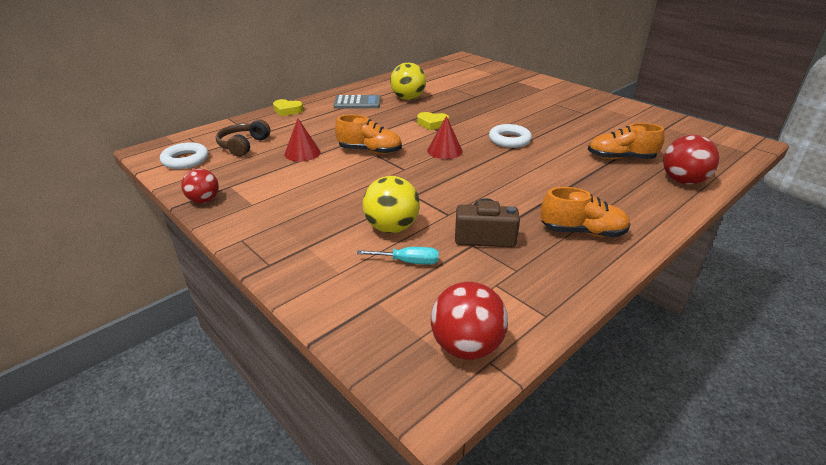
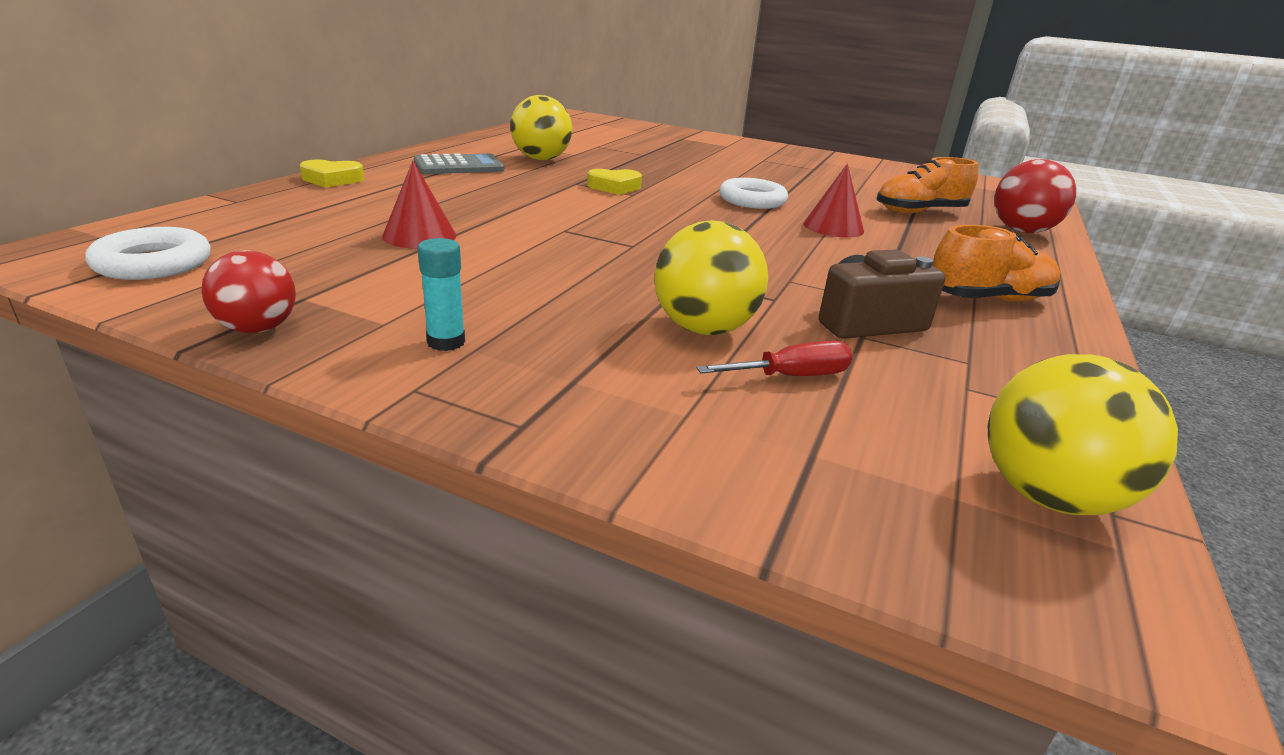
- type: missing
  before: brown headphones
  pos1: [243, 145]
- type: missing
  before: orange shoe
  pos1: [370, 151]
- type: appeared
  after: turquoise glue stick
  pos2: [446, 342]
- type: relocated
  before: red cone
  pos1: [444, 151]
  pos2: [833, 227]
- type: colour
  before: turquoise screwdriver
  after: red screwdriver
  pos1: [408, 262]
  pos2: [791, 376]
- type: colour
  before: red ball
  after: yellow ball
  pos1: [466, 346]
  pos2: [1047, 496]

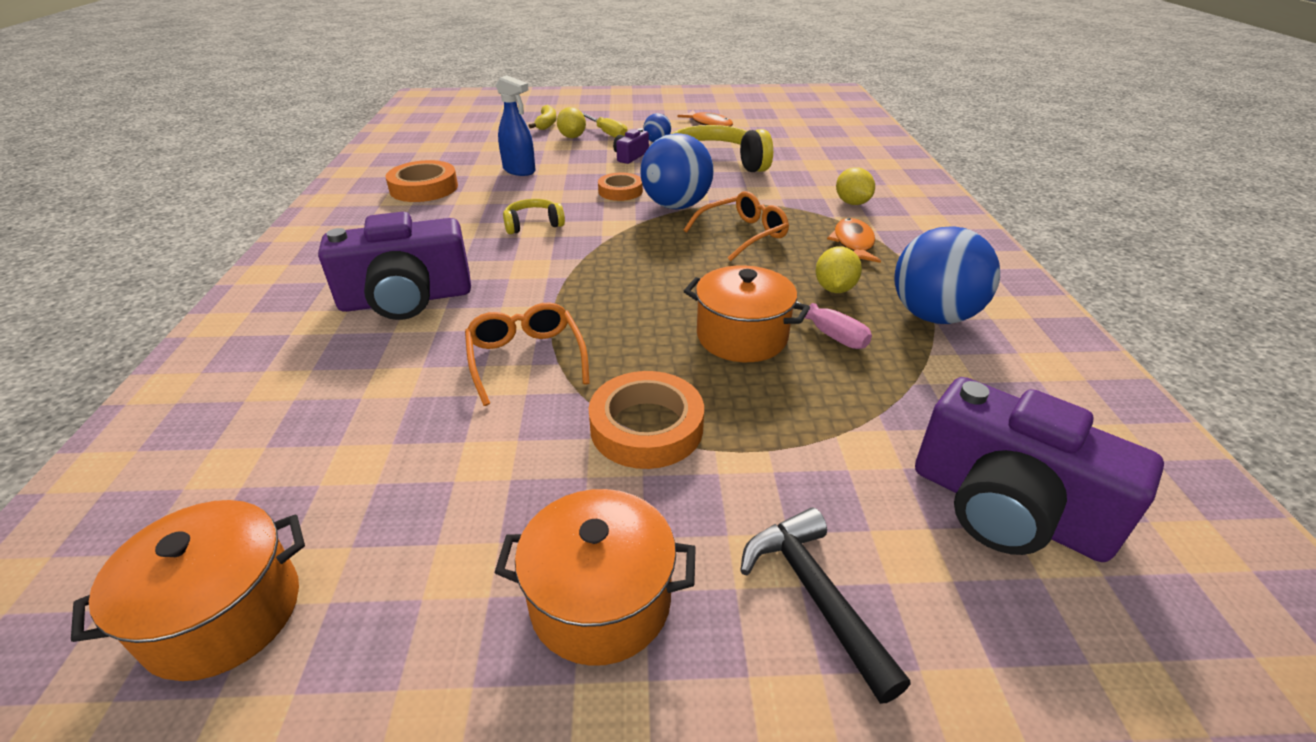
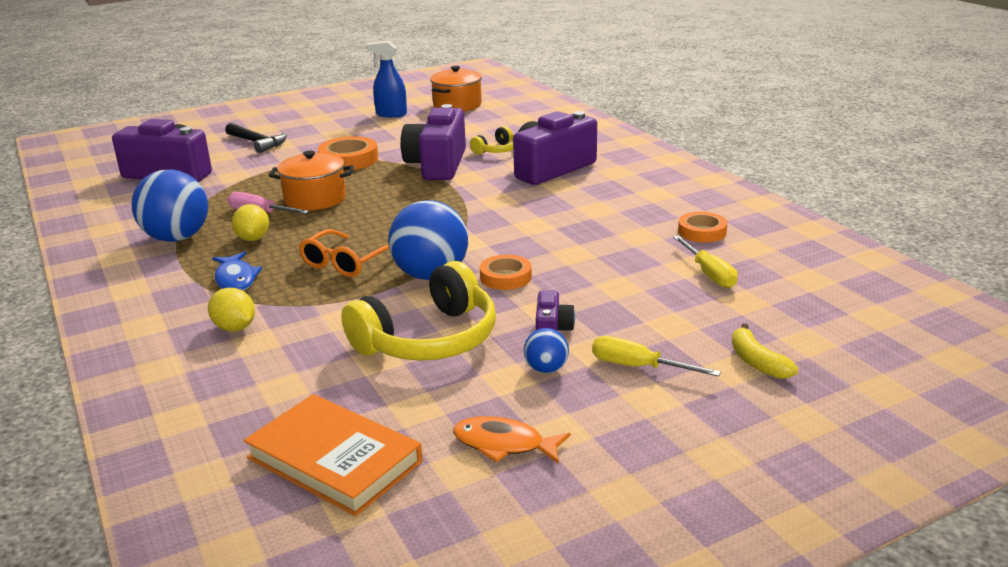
- type: missing
  before: orange pot
  pos1: [600, 601]
- type: missing
  before: yellow lemon
  pos1: [572, 137]
- type: appeared
  after: orange book
  pos2: [334, 459]
- type: appeared
  after: yellow screwdriver
  pos2: [709, 274]
- type: relocated
  before: blue spray bottle
  pos1: [519, 171]
  pos2: [391, 114]
- type: relocated
  before: yellow headphones
  pos1: [533, 224]
  pos2: [497, 150]
- type: exchanged
  before: orange glasses
  after: purple camera
  pos1: [526, 359]
  pos2: [437, 165]
- type: colour
  before: orange fish
  after: blue fish
  pos1: [853, 243]
  pos2: [236, 279]
- type: size
  before: orange tape
  pos1: [424, 188]
  pos2: [702, 232]
  scale: 0.66

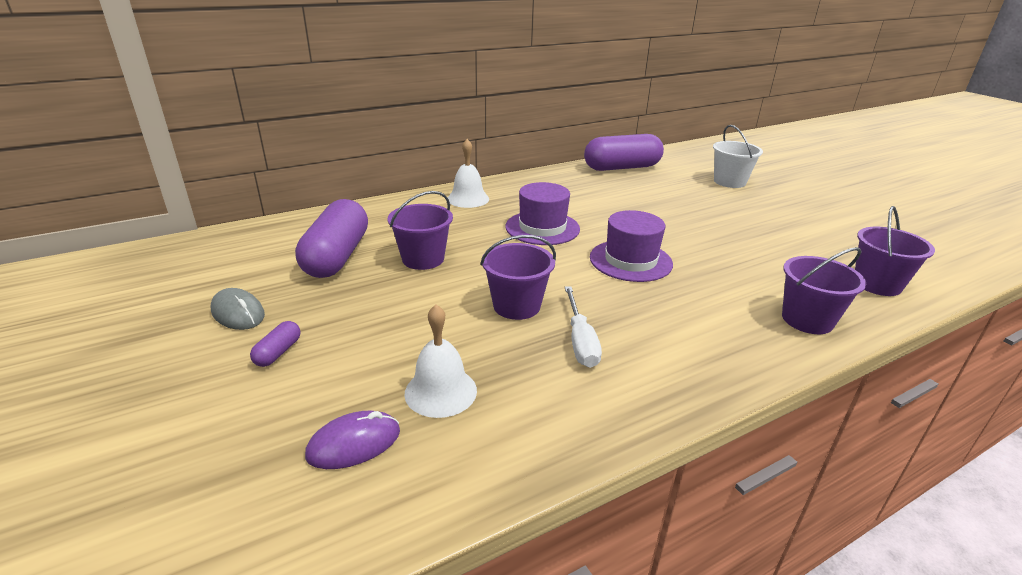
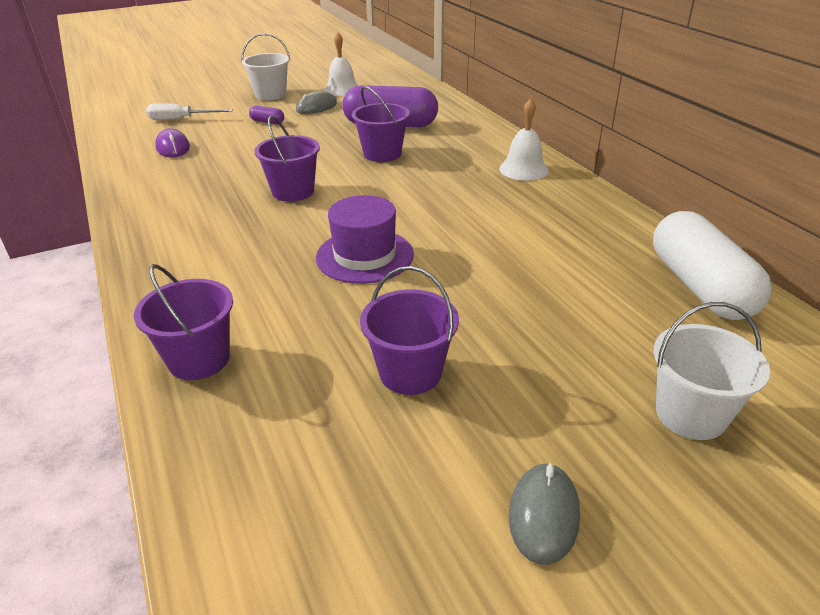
- type: missing
  before: purple hat
  pos1: [542, 228]
- type: appeared
  after: white bucket
  pos2: [270, 95]
- type: appeared
  after: grey mouse
  pos2: [543, 515]
- type: relocated
  before: white bell
  pos1: [440, 391]
  pos2: [342, 89]
- type: relocated
  before: white screwdriver
  pos1: [580, 341]
  pos2: [181, 119]
- type: relocated
  before: purple bucket
  pos1: [877, 284]
  pos2: [410, 373]
- type: colour
  before: purple capsule
  after: white capsule
  pos1: [622, 167]
  pos2: [700, 287]

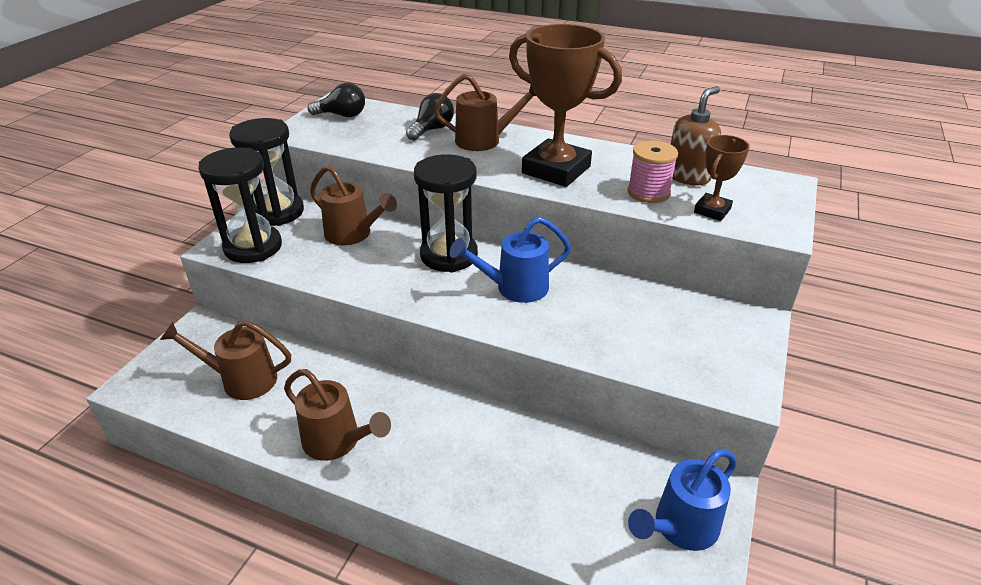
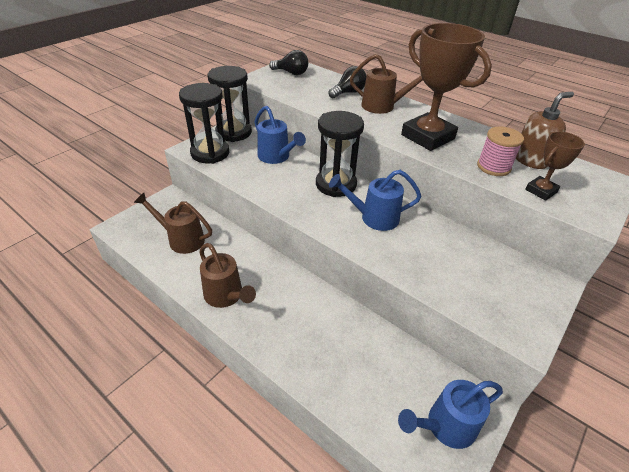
- type: colour
  before: brown watering can
  after: blue watering can
  pos1: [353, 235]
  pos2: [276, 157]

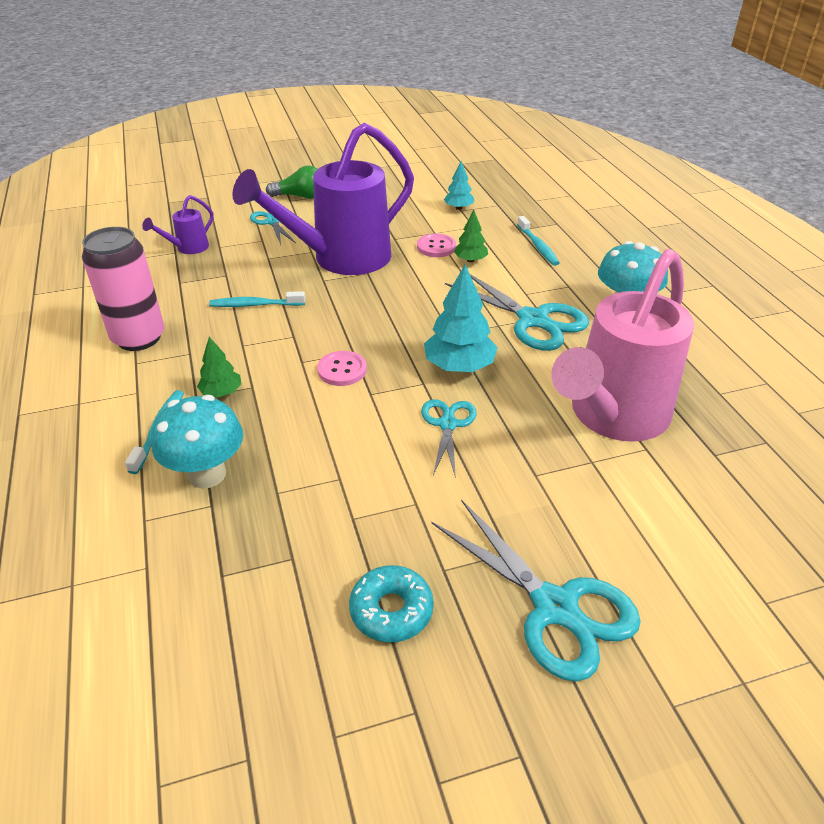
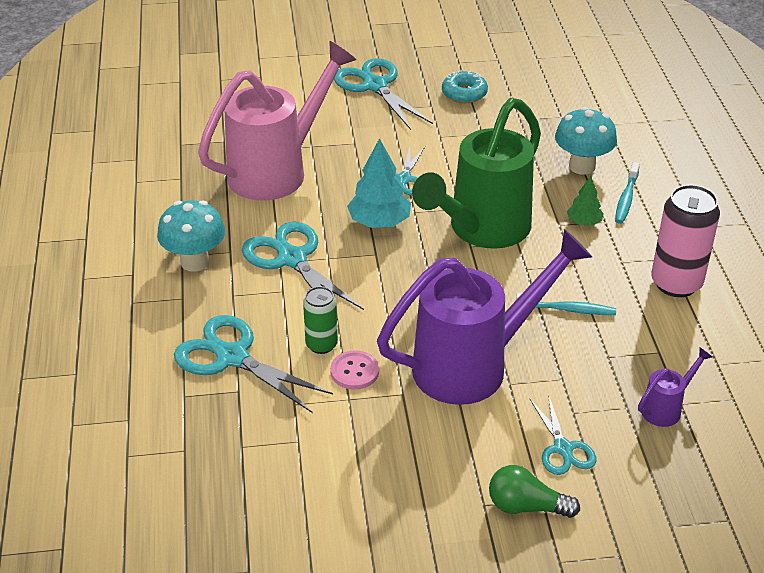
- type: missing
  before: turquoise tree
  pos1: [458, 208]
- type: exchanged
  before: pink button
  after: green watering can
  pos1: [342, 370]
  pos2: [482, 230]
- type: exchanged
  before: green tree
  after: green can
  pos1: [470, 260]
  pos2: [321, 345]
- type: exchanged
  before: turquoise toothbrush
  after: turquoise scissors
  pos1: [538, 246]
  pos2: [232, 357]

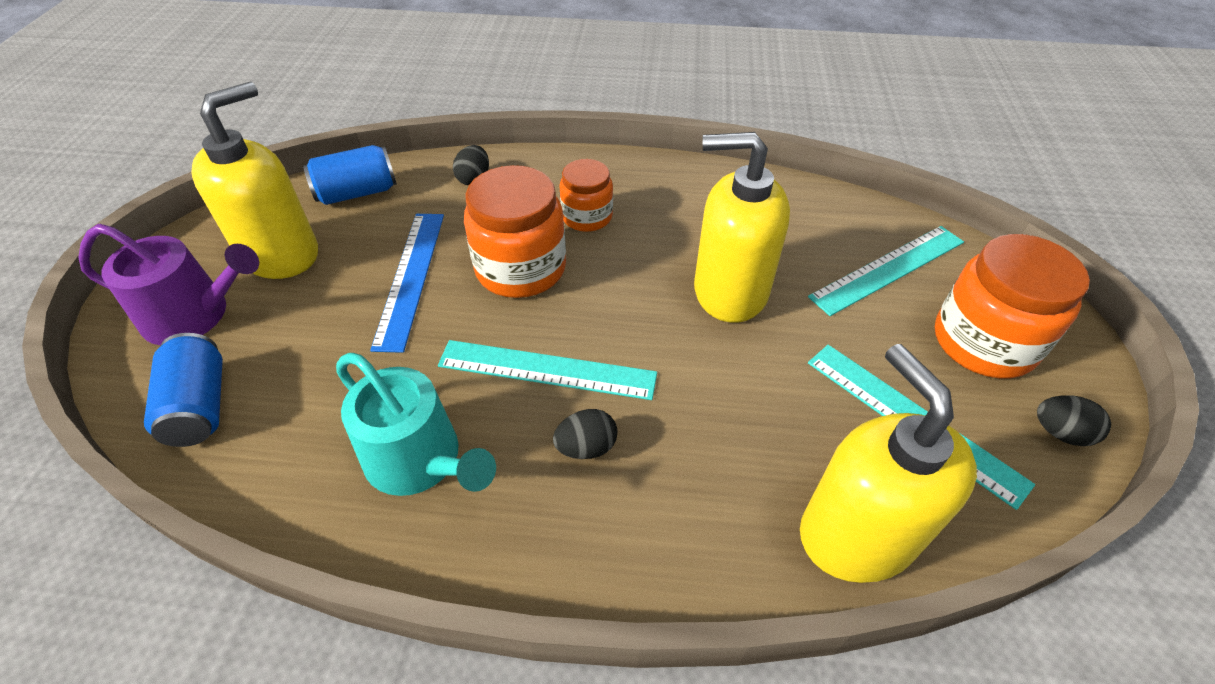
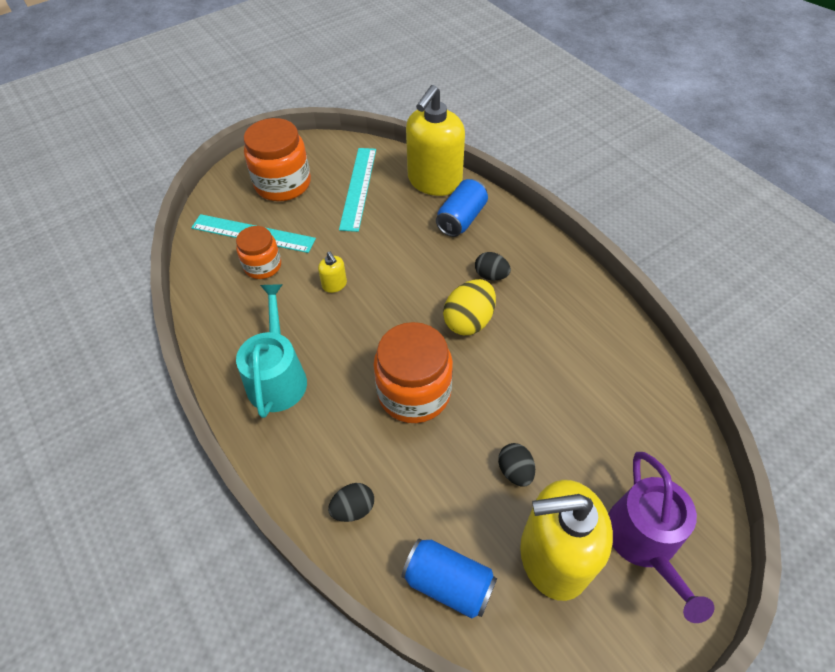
- type: missing
  before: blue ruler
  pos1: [410, 277]
- type: relocated
  before: blue can
  pos1: [200, 406]
  pos2: [461, 219]
- type: relocated
  before: turquoise watering can
  pos1: [420, 460]
  pos2: [277, 377]
- type: relocated
  before: orange jar
  pos1: [587, 217]
  pos2: [263, 266]
- type: relocated
  before: black egg
  pos1: [1060, 433]
  pos2: [515, 471]
- type: exchanged
  before: turquoise ruler
  after: yellow egg
  pos1: [547, 369]
  pos2: [469, 321]
- type: spun
  before: purple watering can
  pos1: [195, 315]
  pos2: [645, 541]
  turn: -150
- type: size
  before: yellow soap dispenser
  pos1: [729, 291]
  pos2: [334, 285]
  scale: 0.4

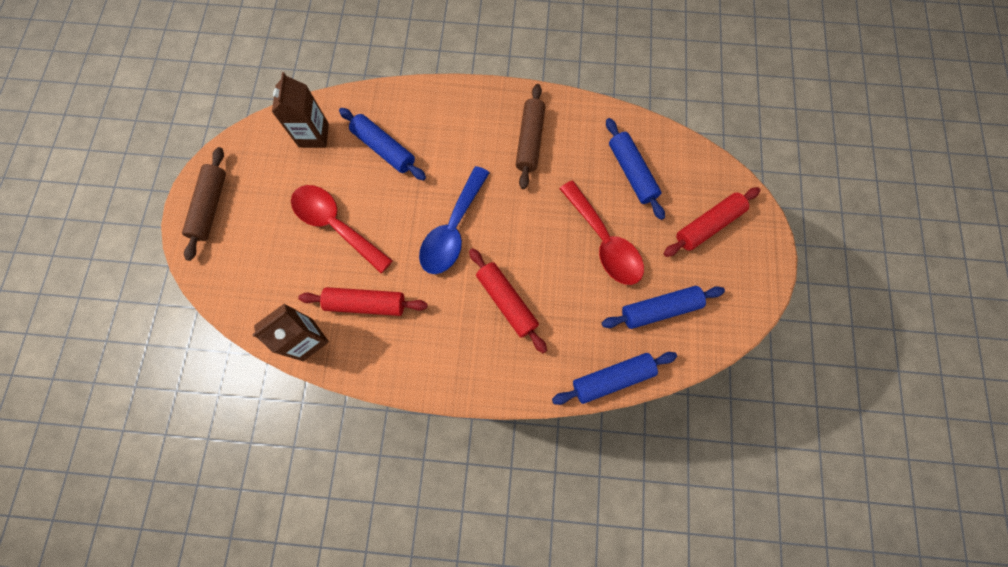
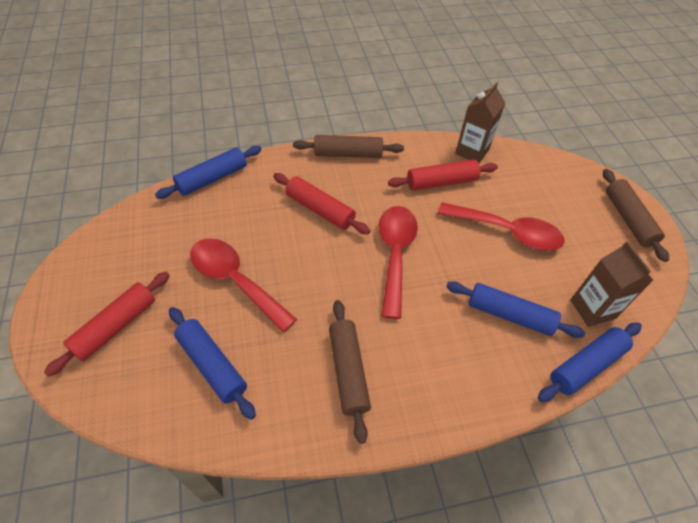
- type: appeared
  after: brown rolling pin
  pos2: [348, 154]
- type: relocated
  before: blue rolling pin
  pos1: [660, 309]
  pos2: [586, 365]
- type: colour
  before: blue spoon
  after: red spoon
  pos1: [452, 230]
  pos2: [395, 254]

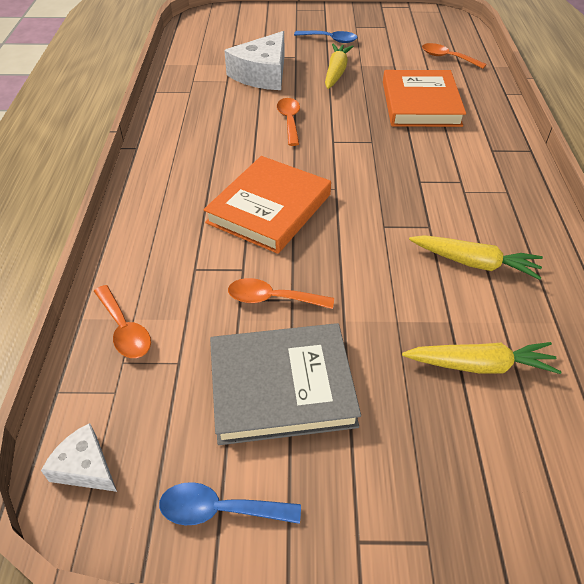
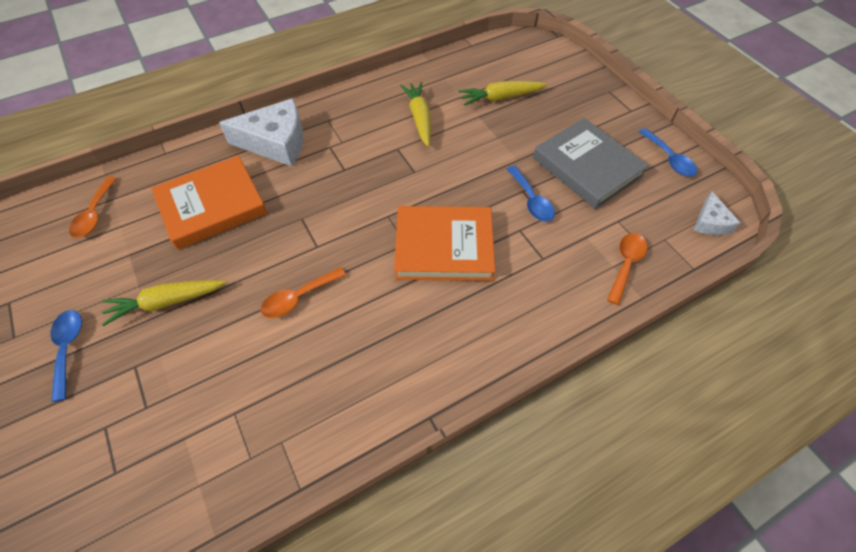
- type: relocated
  before: white cheese
  pos1: [262, 74]
  pos2: [276, 142]
- type: colour
  before: orange spoon
  after: blue spoon
  pos1: [272, 299]
  pos2: [531, 200]
- type: spun
  before: yellow carrot
  pos1: [480, 365]
  pos2: [500, 98]
  turn: -75

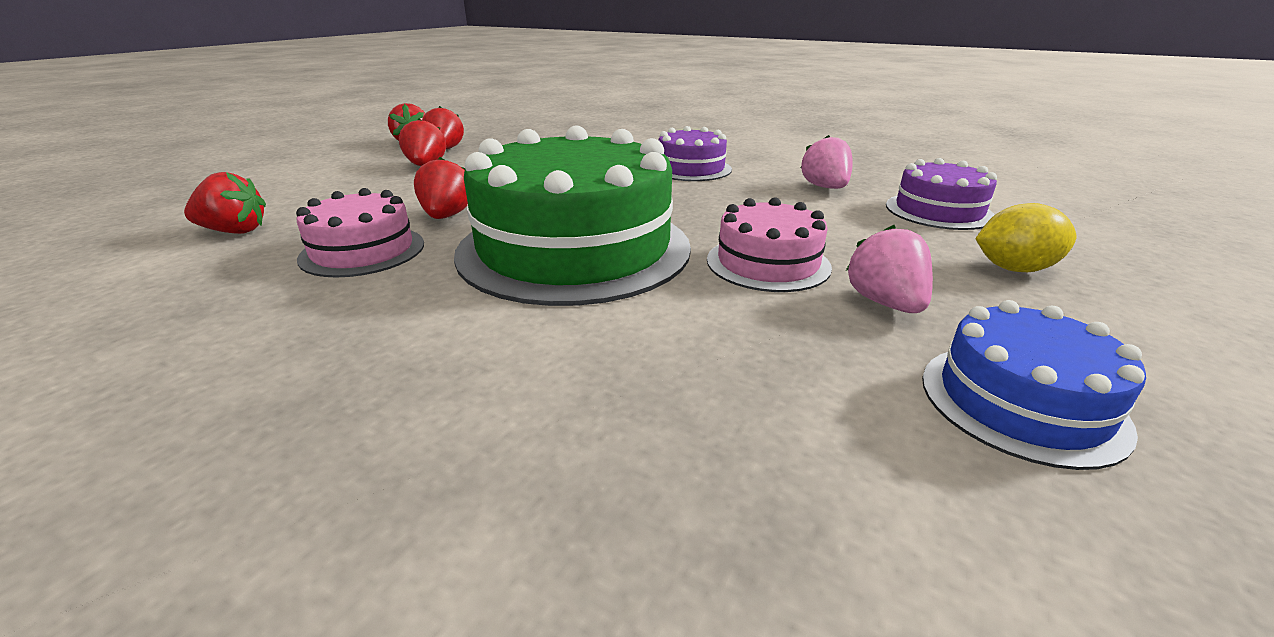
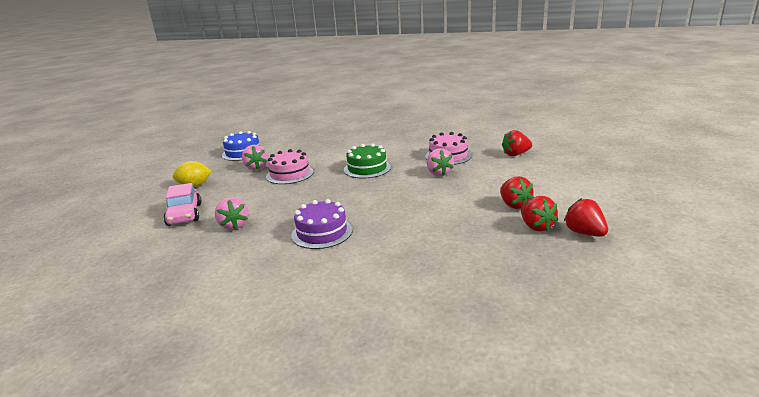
- type: exchanged
  before: purple cake
  after: pink car
  pos1: [938, 211]
  pos2: [184, 214]
- type: colour
  before: red strawberry
  after: pink strawberry
  pos1: [447, 216]
  pos2: [439, 173]
- type: size
  before: green cake
  pos1: [574, 248]
  pos2: [367, 168]
  scale: 0.5

